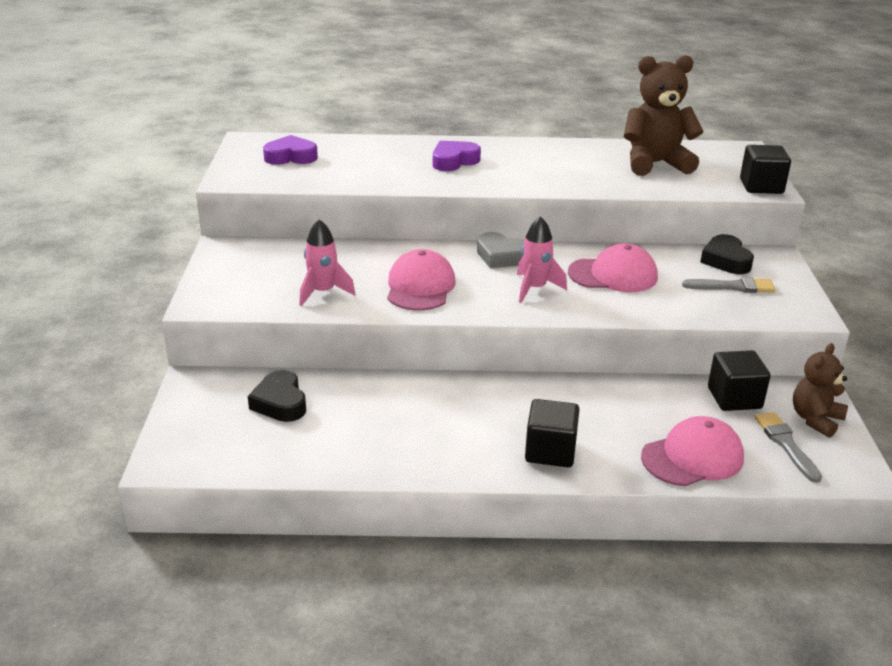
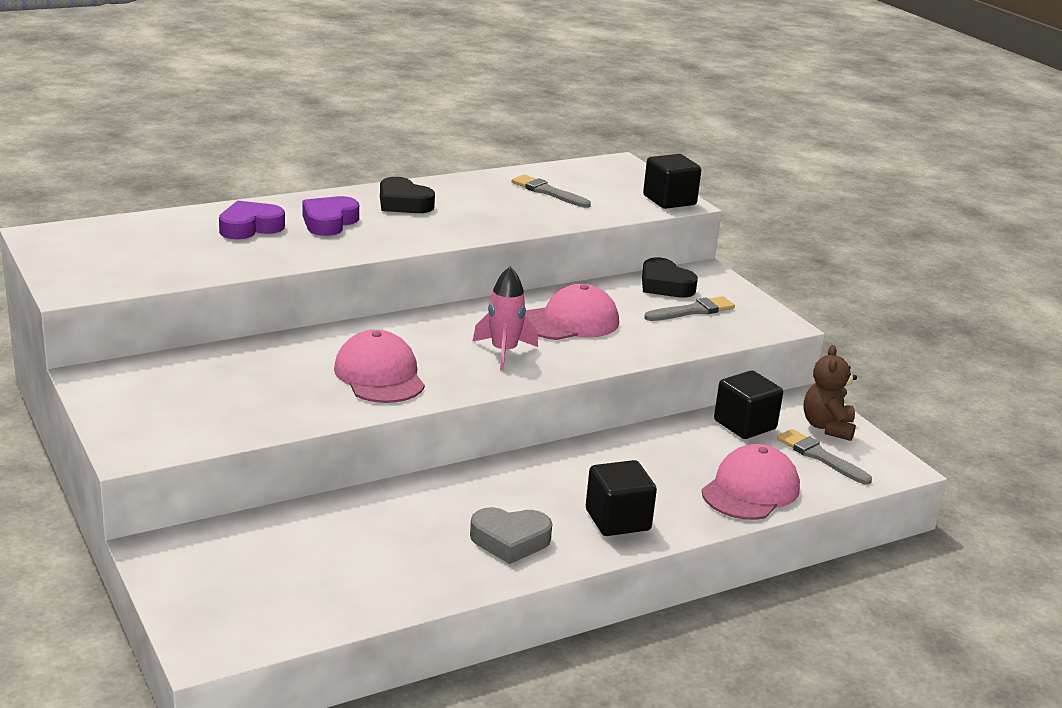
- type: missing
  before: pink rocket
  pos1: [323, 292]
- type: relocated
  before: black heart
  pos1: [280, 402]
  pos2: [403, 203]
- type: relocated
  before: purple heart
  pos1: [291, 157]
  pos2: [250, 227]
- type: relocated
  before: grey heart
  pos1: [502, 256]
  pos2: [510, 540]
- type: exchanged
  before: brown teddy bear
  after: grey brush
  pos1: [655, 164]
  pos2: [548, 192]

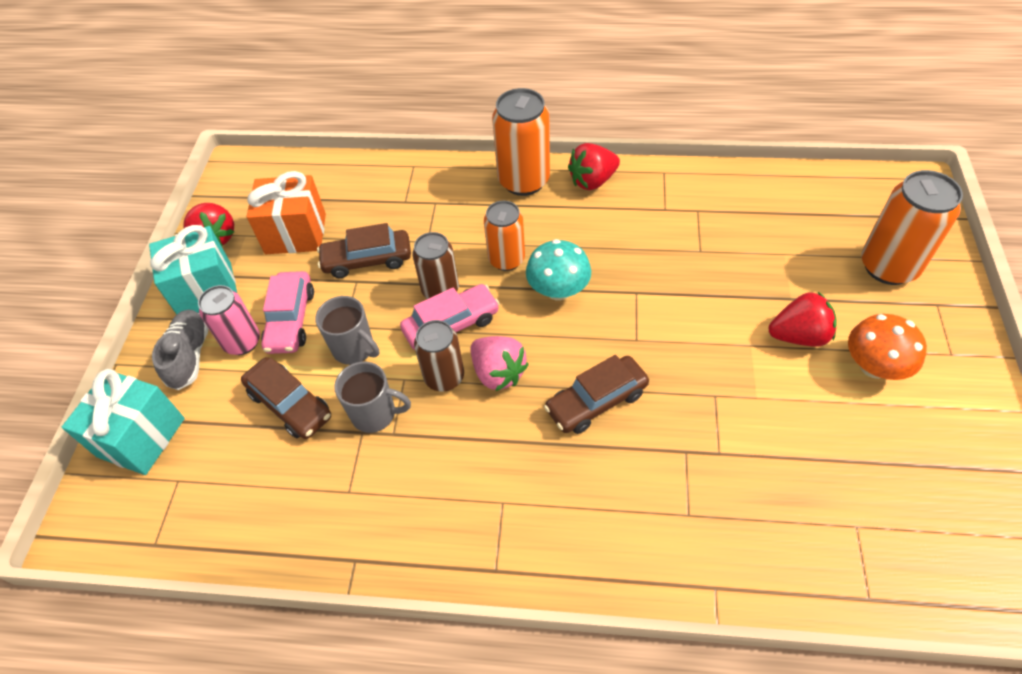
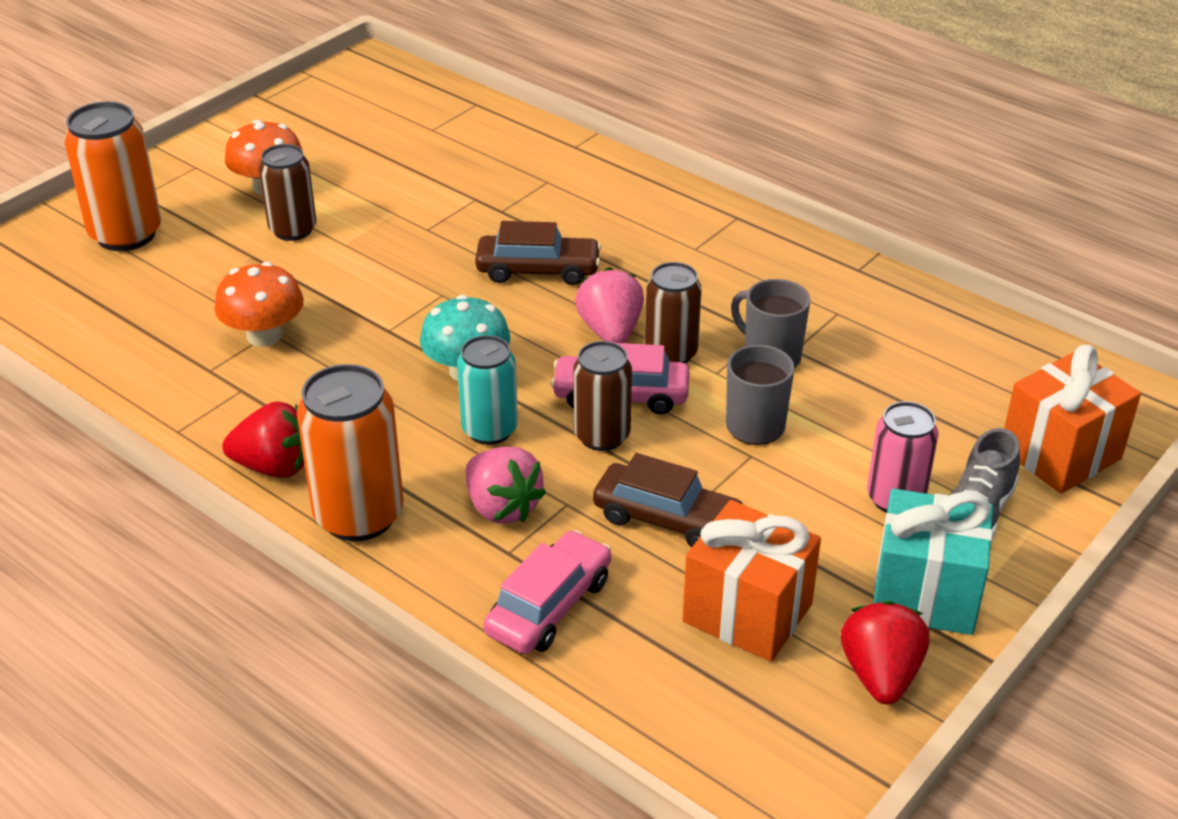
- type: missing
  before: brown car
  pos1: [290, 404]
- type: appeared
  after: orange mushroom
  pos2: [264, 336]
- type: appeared
  after: pink strawberry
  pos2: [502, 507]
- type: relocated
  before: pink car
  pos1: [290, 320]
  pos2: [549, 606]
- type: exchanged
  before: red strawberry
  after: brown can
  pos1: [799, 335]
  pos2: [293, 230]
- type: colour
  before: turquoise gift
  after: orange gift
  pos1: [141, 437]
  pos2: [1060, 454]
- type: colour
  before: orange can
  after: turquoise can
  pos1: [506, 259]
  pos2: [489, 430]

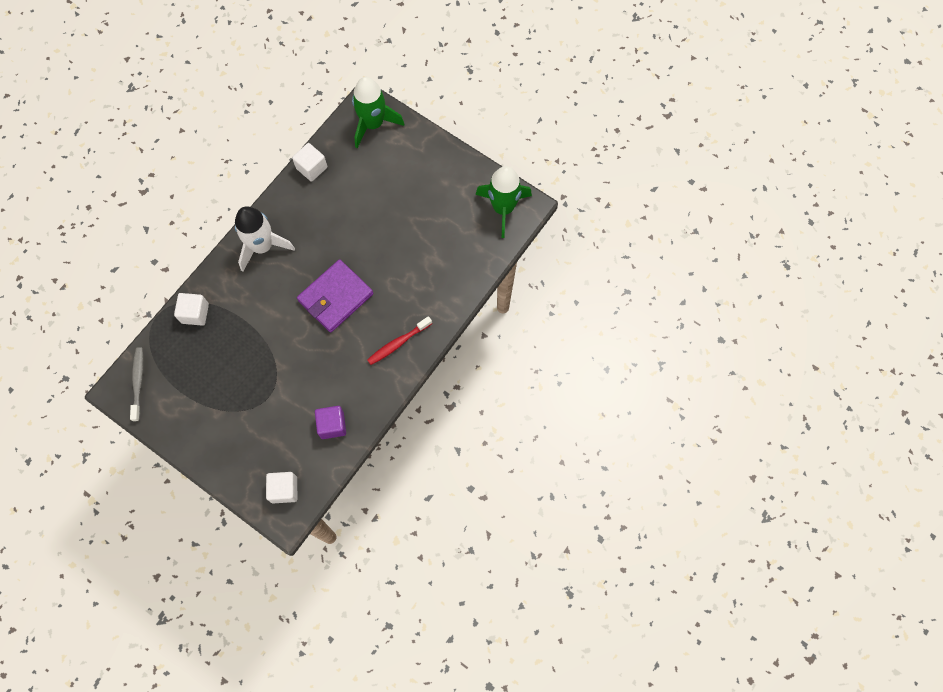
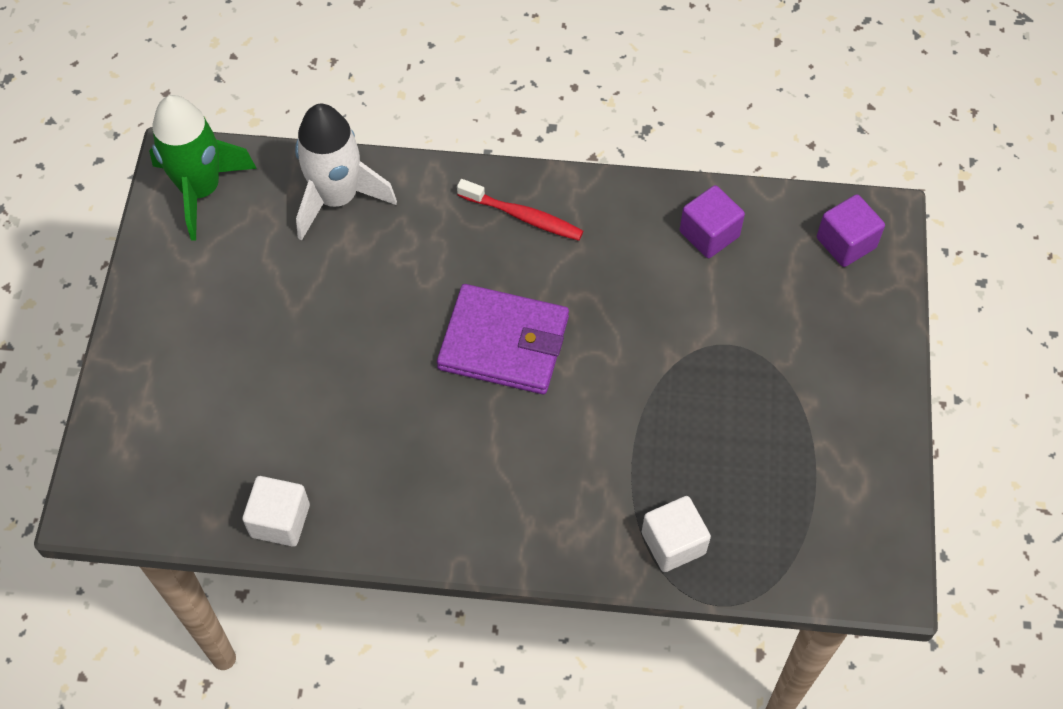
- type: missing
  before: grey toothbrush
  pos1: [138, 382]
- type: missing
  before: green rocket
  pos1: [373, 124]
- type: relocated
  before: white rocket
  pos1: [262, 246]
  pos2: [337, 198]
- type: colour
  before: white cube
  after: purple cube
  pos1: [284, 489]
  pos2: [846, 243]

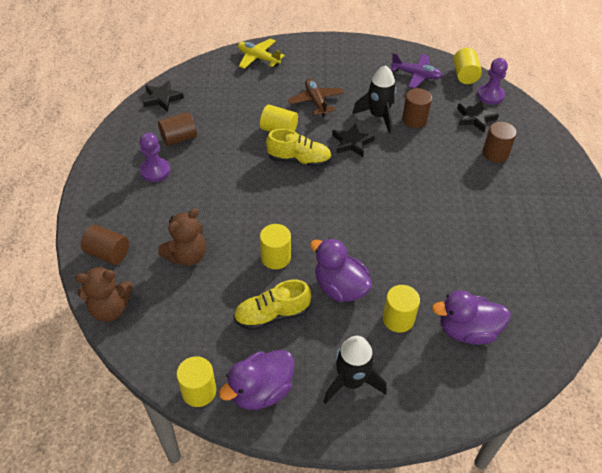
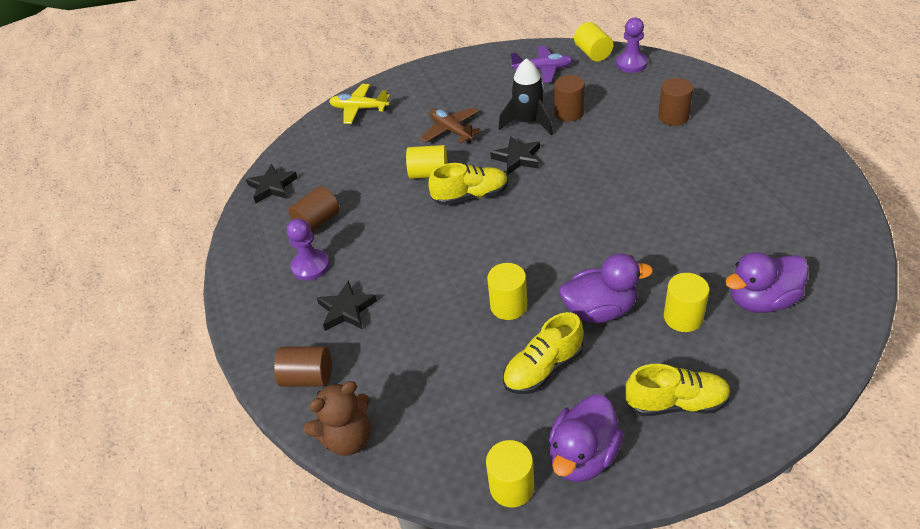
- type: missing
  before: brown teddy bear
  pos1: [187, 256]
- type: relocated
  before: black star
  pos1: [475, 118]
  pos2: [346, 309]
- type: exchanged
  before: black rocket
  after: yellow shoe
  pos1: [351, 381]
  pos2: [676, 403]
- type: spun
  before: purple duck
  pos1: [340, 288]
  pos2: [600, 310]
  turn: 150

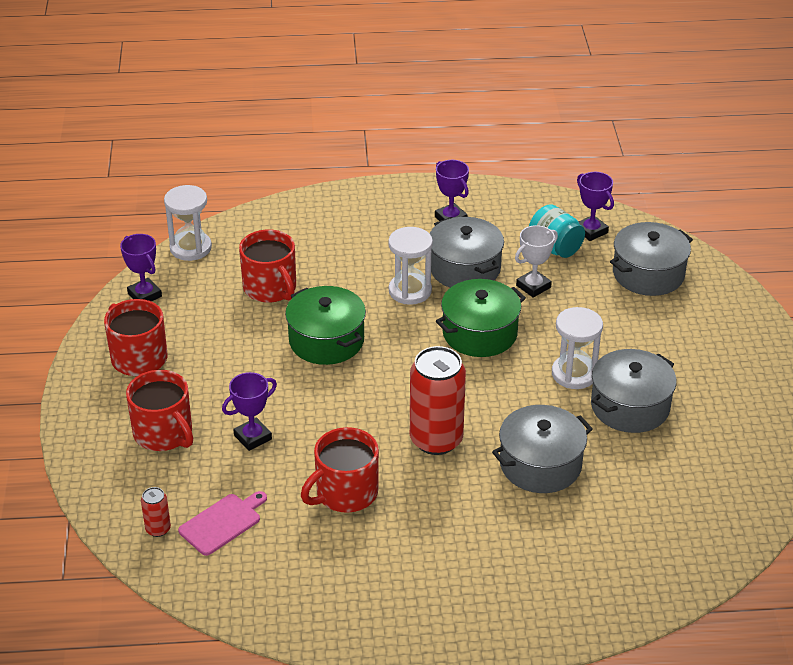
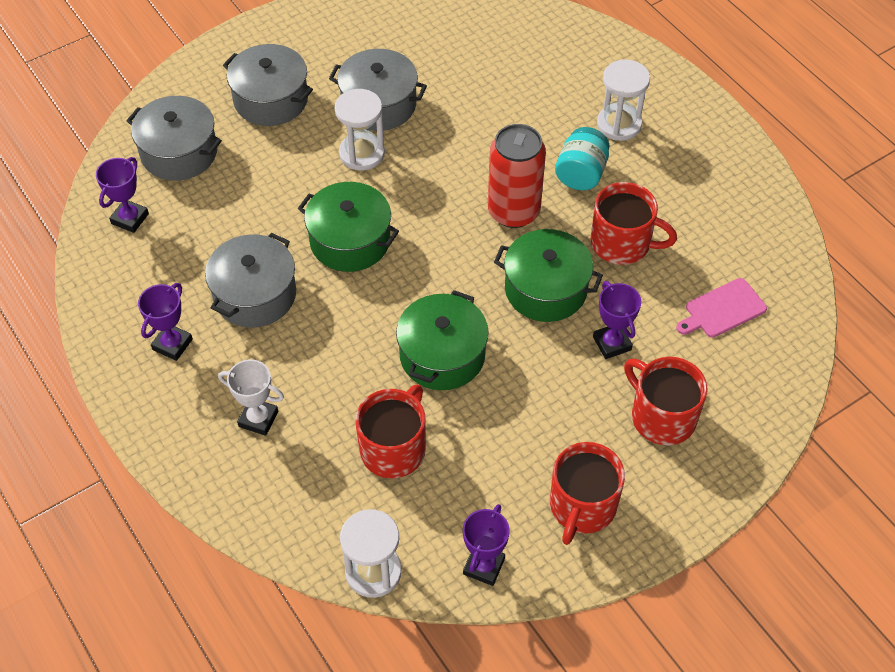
- type: missing
  before: red can
  pos1: [158, 529]
- type: appeared
  after: green pot
  pos2: [546, 289]
- type: relocated
  before: white hourglass
  pos1: [410, 291]
  pos2: [619, 124]
- type: relocated
  before: grey pot
  pos1: [540, 464]
  pos2: [271, 99]
- type: relocated
  before: white trophy
  pos1: [533, 286]
  pos2: [258, 419]
- type: relocated
  before: turquoise jar
  pos1: [555, 248]
  pos2: [581, 174]
- type: spun
  before: red mug
  pos1: [164, 433]
  pos2: [662, 417]
  turn: -60
- type: spun
  before: pink cutting board
  pos1: [222, 523]
  pos2: [722, 309]
  turn: -45
- type: spun
  before: purple trophy
  pos1: [253, 437]
  pos2: [612, 343]
  turn: 45

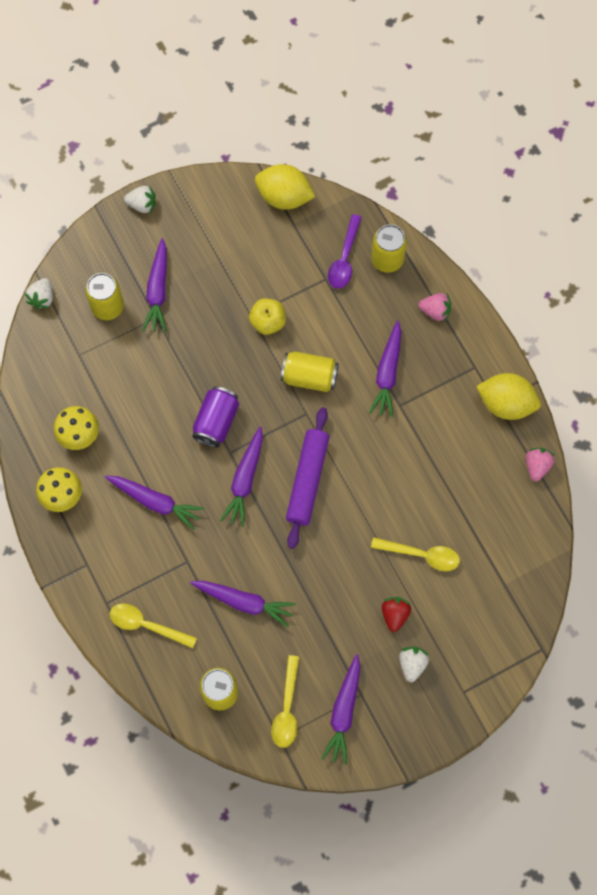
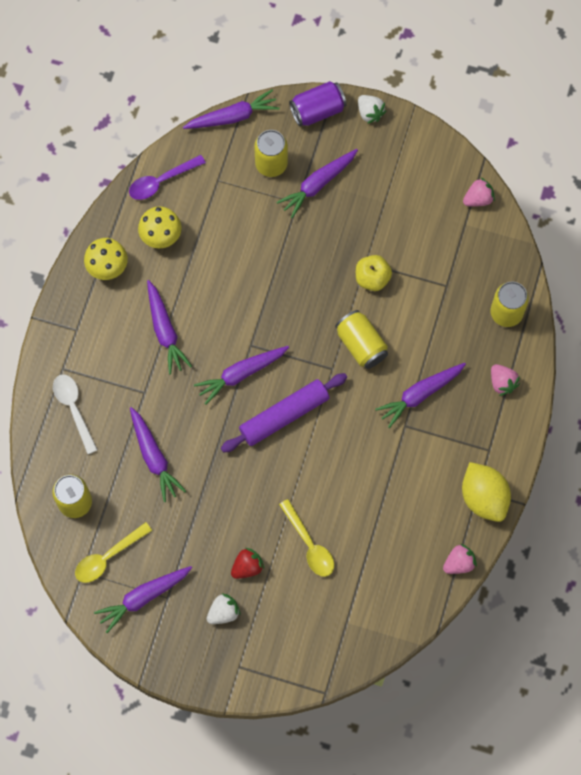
- type: relocated
  before: purple can
  pos1: [216, 422]
  pos2: [317, 111]
- type: relocated
  before: purple spoon
  pos1: [344, 259]
  pos2: [161, 181]
- type: exchanged
  before: white strawberry
  after: purple carrot
  pos1: [42, 298]
  pos2: [233, 117]
- type: exchanged
  before: yellow lemon
  after: pink strawberry
  pos1: [284, 197]
  pos2: [478, 199]
- type: colour
  before: yellow spoon
  after: white spoon
  pos1: [146, 625]
  pos2: [74, 409]

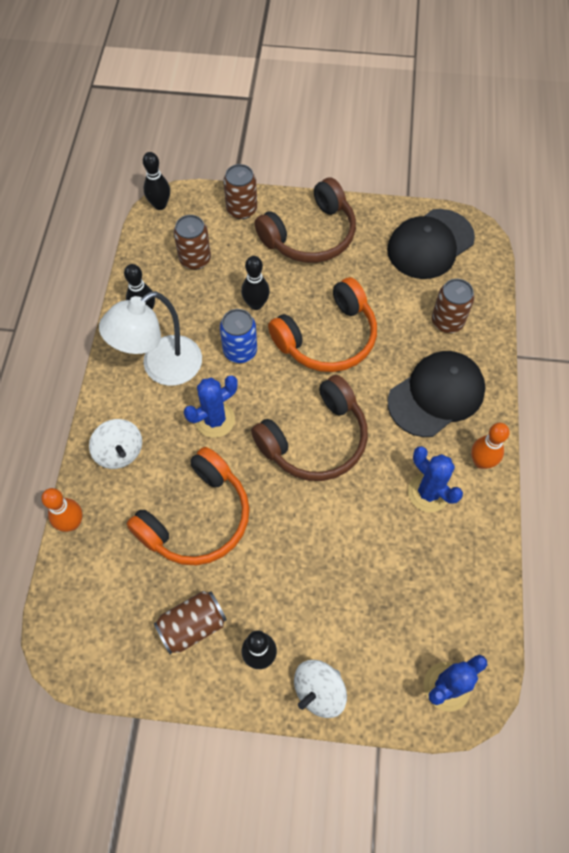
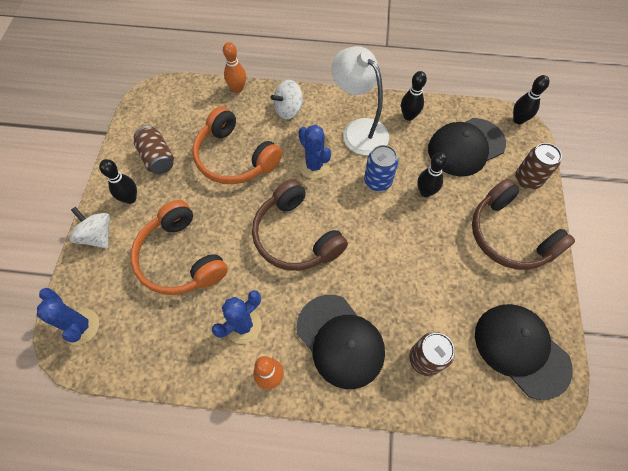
- type: relocated
  before: orange headphones
  pos1: [327, 338]
  pos2: [180, 258]
- type: exchanged
  before: brown can
  after: black cap
  pos1: [195, 259]
  pos2: [466, 147]

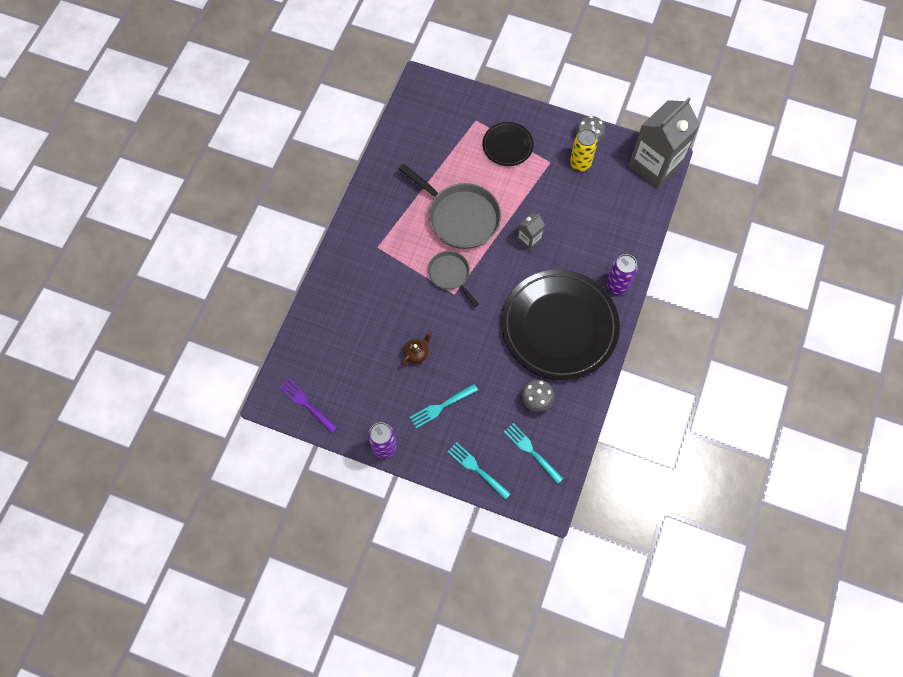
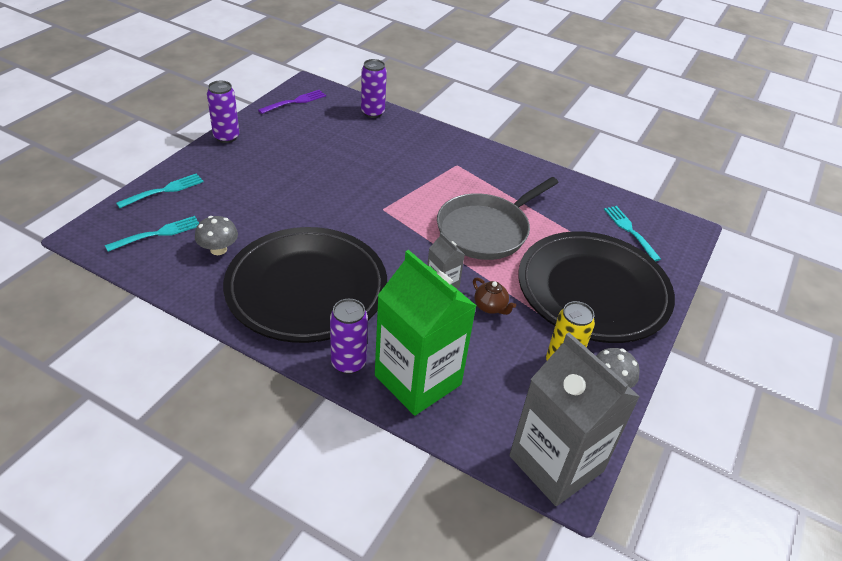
- type: missing
  before: grey pan
  pos1: [450, 274]
- type: appeared
  after: purple can
  pos2: [372, 112]
- type: appeared
  after: green carton
  pos2: [418, 380]
- type: relocated
  before: brown teapot
  pos1: [416, 353]
  pos2: [490, 307]
- type: relocated
  before: turquoise fork
  pos1: [442, 406]
  pos2: [630, 231]
- type: size
  before: black plate
  pos1: [507, 146]
  pos2: [593, 291]
  scale: 2.13

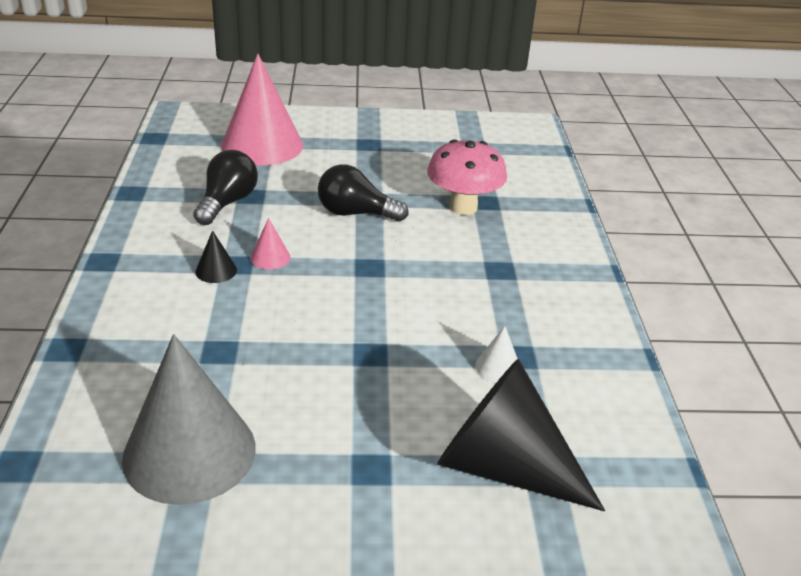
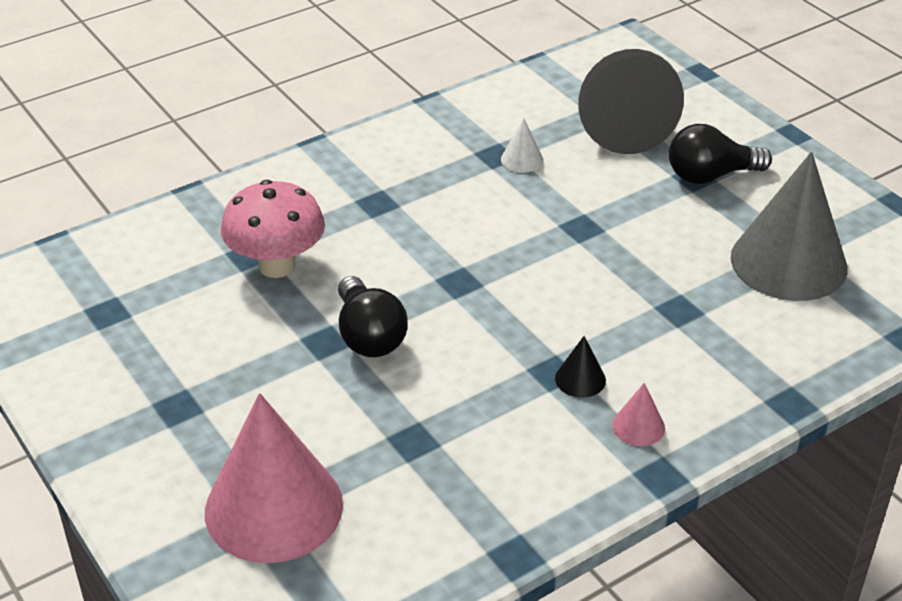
- type: relocated
  before: black light bulb
  pos1: [227, 203]
  pos2: [710, 175]
- type: relocated
  before: pink cone
  pos1: [270, 257]
  pos2: [638, 426]

